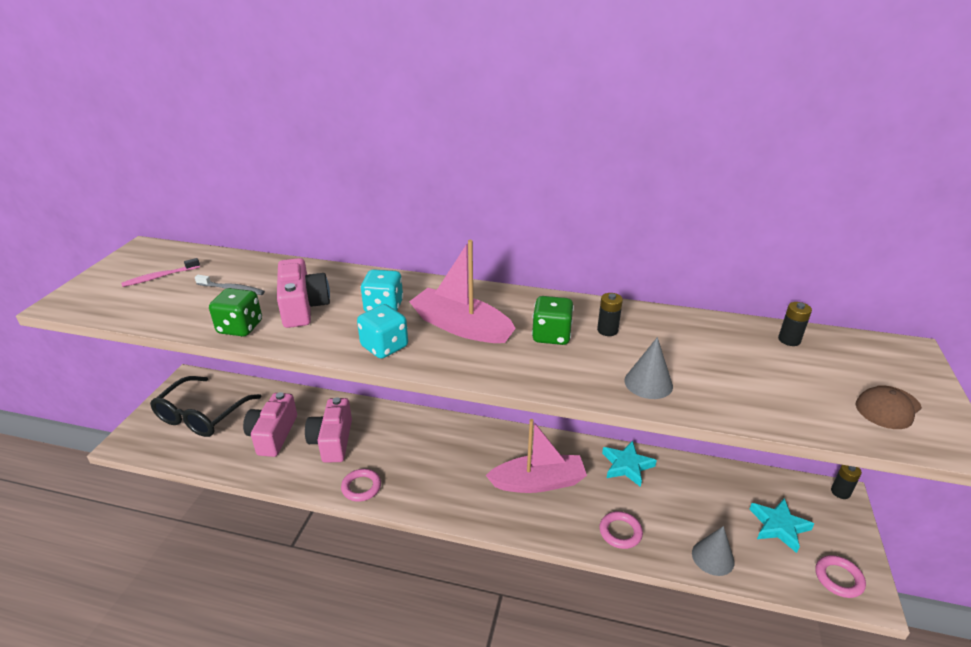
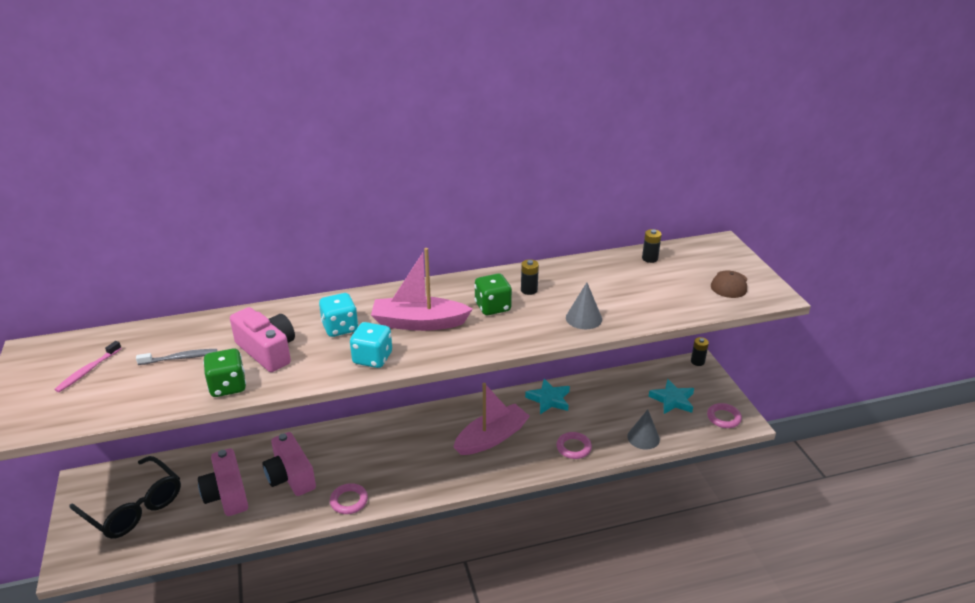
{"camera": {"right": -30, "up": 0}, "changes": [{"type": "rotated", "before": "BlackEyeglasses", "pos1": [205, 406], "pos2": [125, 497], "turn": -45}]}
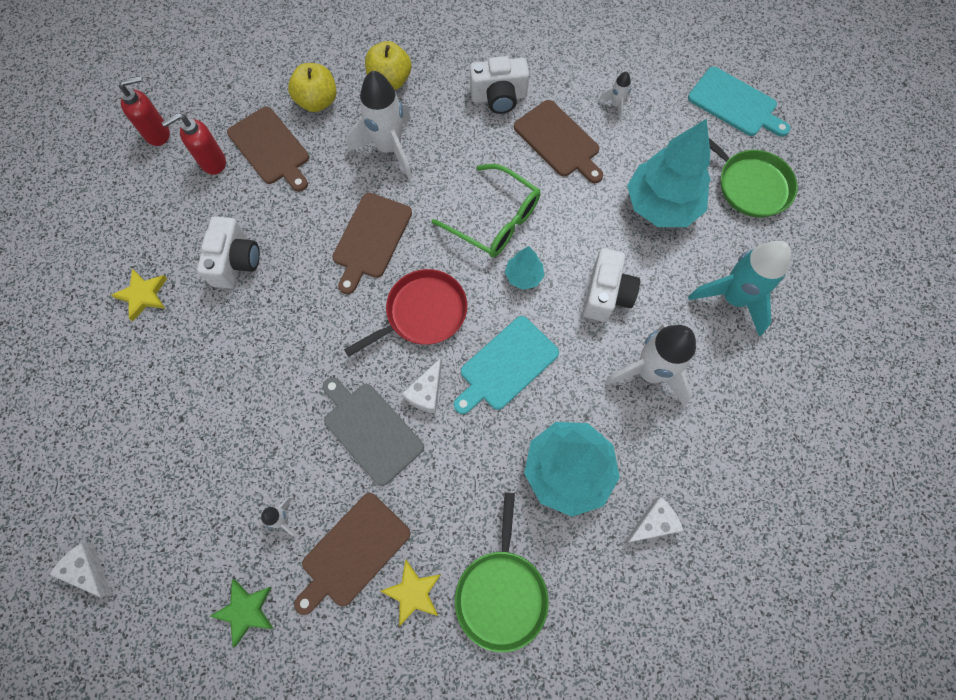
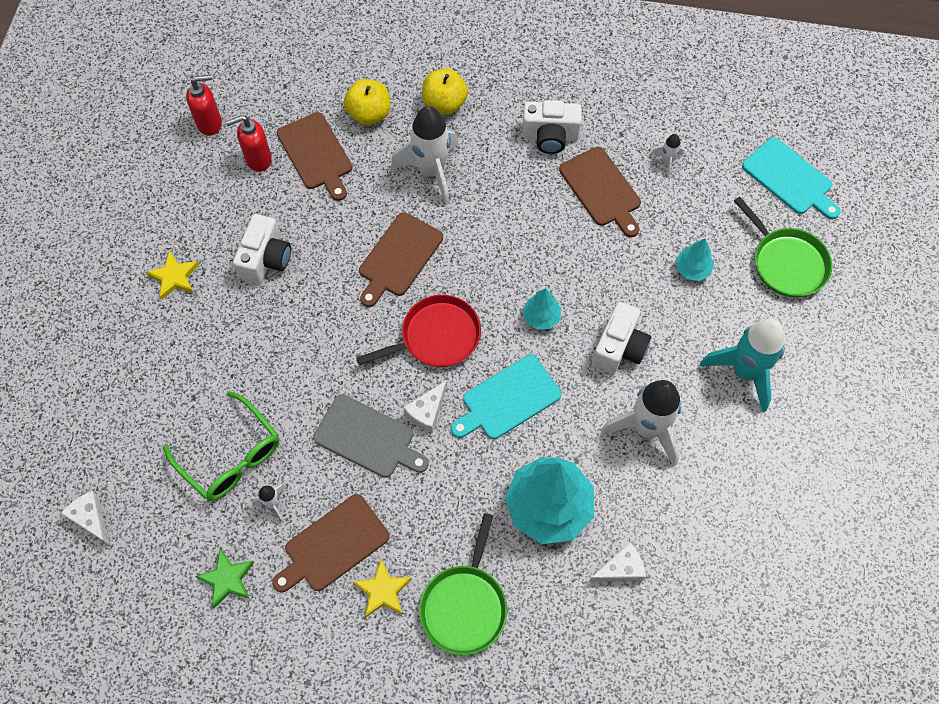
{"camera": {"right": 10, "up": -5}, "changes": [{"type": "shifted", "before": "LeafGreenEyeglasses", "pos1": [486, 210], "pos2": [221, 446]}, {"type": "rotated", "before": "GreyBreadBoard", "pos1": [373, 431], "pos2": [371, 436], "turn": 150}, {"type": "scaled", "before": "AquaTree", "pos1": [669, 173], "pos2": [695, 259], "scale": 0.47}]}
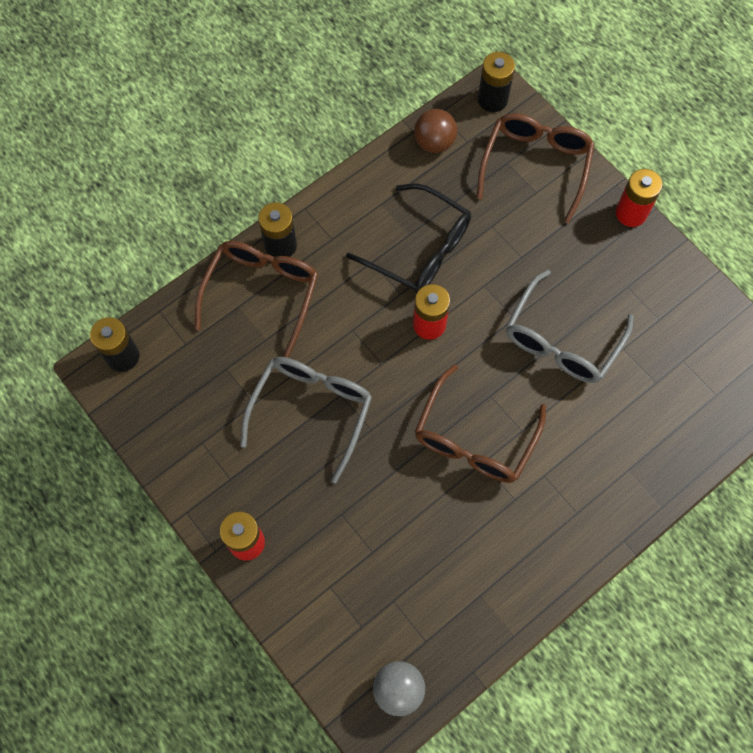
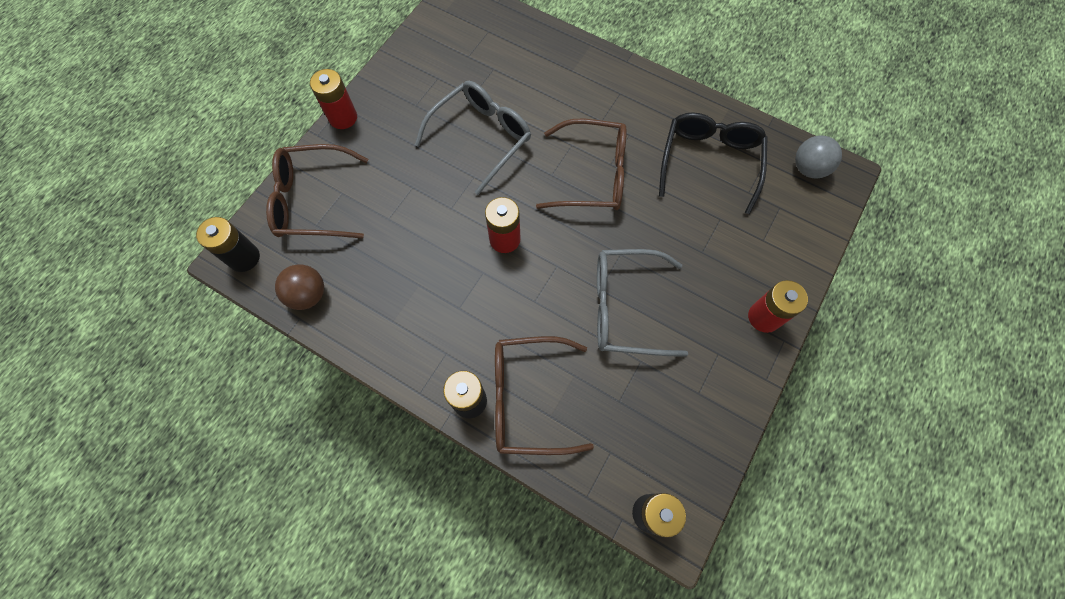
{"camera": {"right": -110, "up": 0}, "changes": [{"type": "shifted", "before": "BlackEyeglasses", "pos1": [408, 238], "pos2": [713, 163]}, {"type": "rotated", "before": "GreyEyeglasses", "pos1": [570, 326], "pos2": [473, 138], "turn": -60}]}
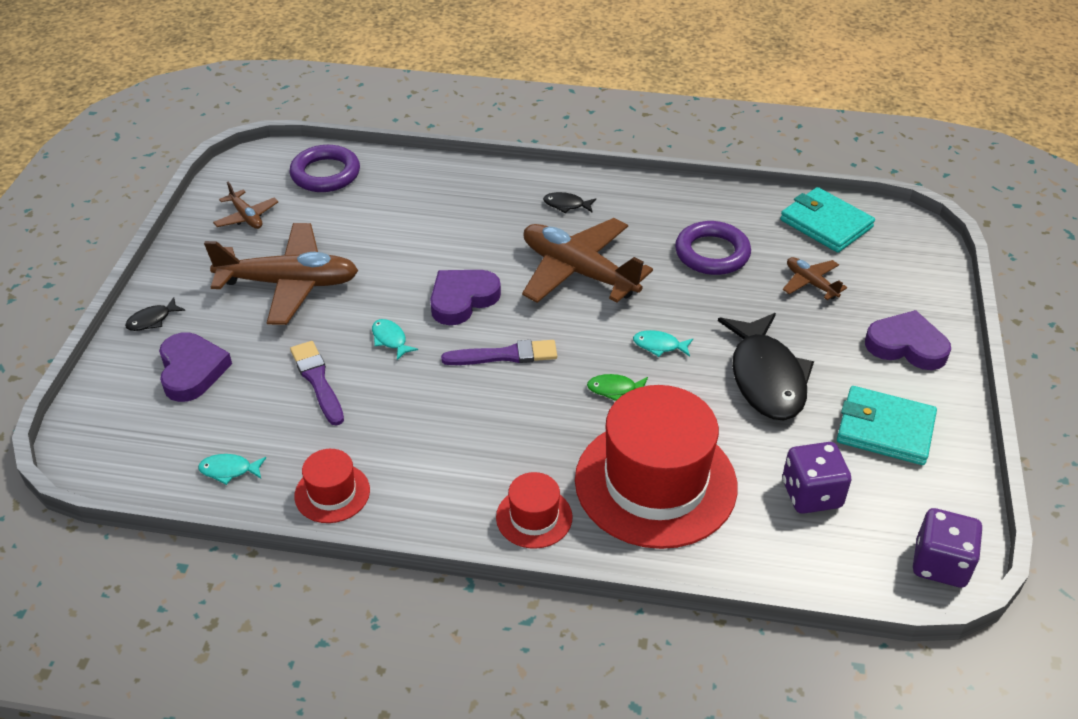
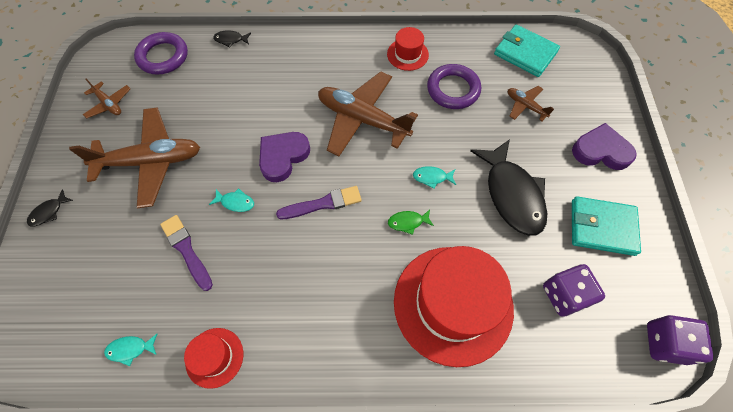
{"camera": {"right": -10, "up": 20}, "changes": [{"type": "gone", "before": "PurpleHeart", "pos1": [195, 367]}, {"type": "shifted", "before": "RedTopHat", "pos1": [534, 510], "pos2": [408, 49]}, {"type": "shifted", "before": "BlackFishFigure", "pos1": [569, 202], "pos2": [232, 38]}, {"type": "rotated", "before": "AquaFishFigure", "pos1": [395, 339], "pos2": [231, 200], "turn": 150}]}
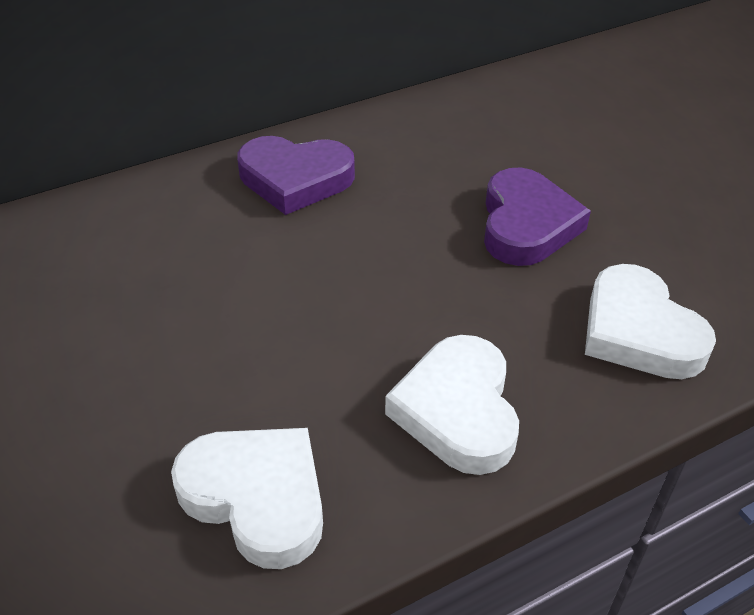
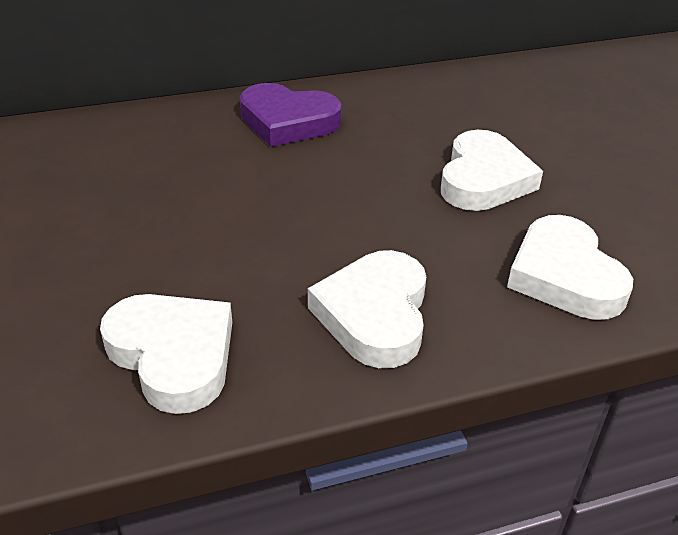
{"camera": {"right": 10, "up": -5}, "changes": [{"type": "repainted", "before": "PurpleHeart", "after": "WhiteHeart", "pos1": [537, 217], "pos2": [492, 170]}]}
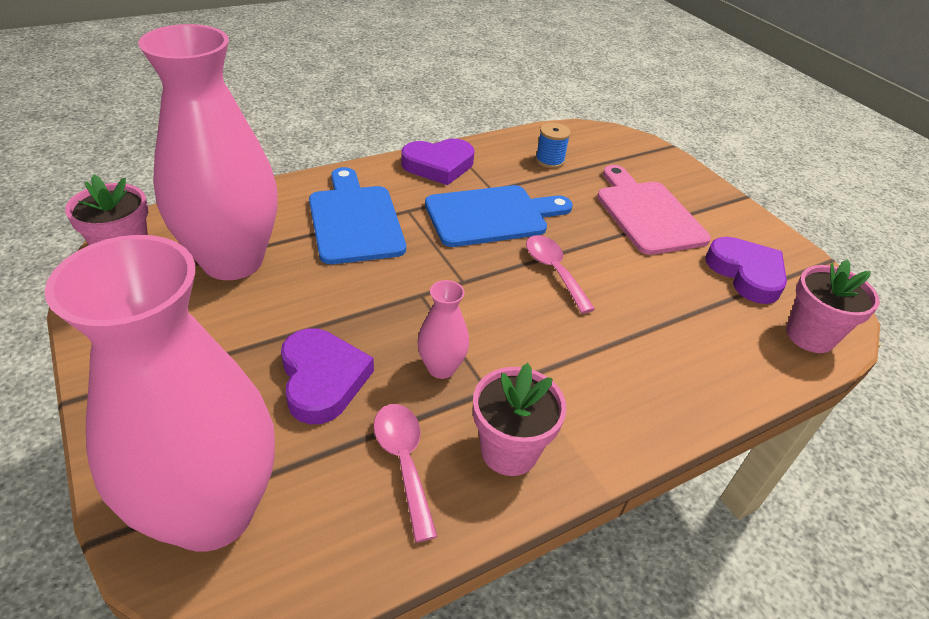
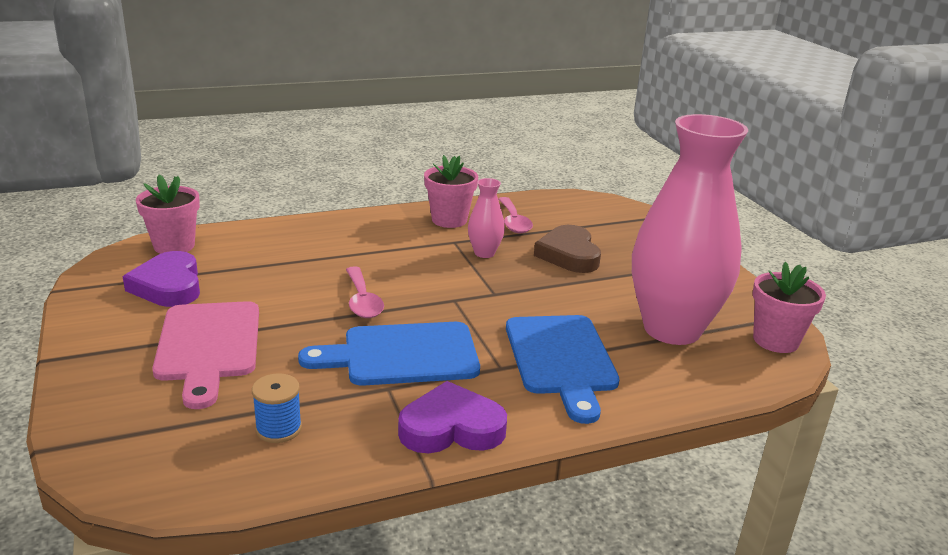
{"camera": {"right": -170, "up": -15}, "changes": [{"type": "gone", "before": "RosyTallVase", "pos1": [159, 393]}, {"type": "repainted", "before": "PurpleHeart", "after": "BrownHeart", "pos1": [327, 376], "pos2": [567, 249]}]}
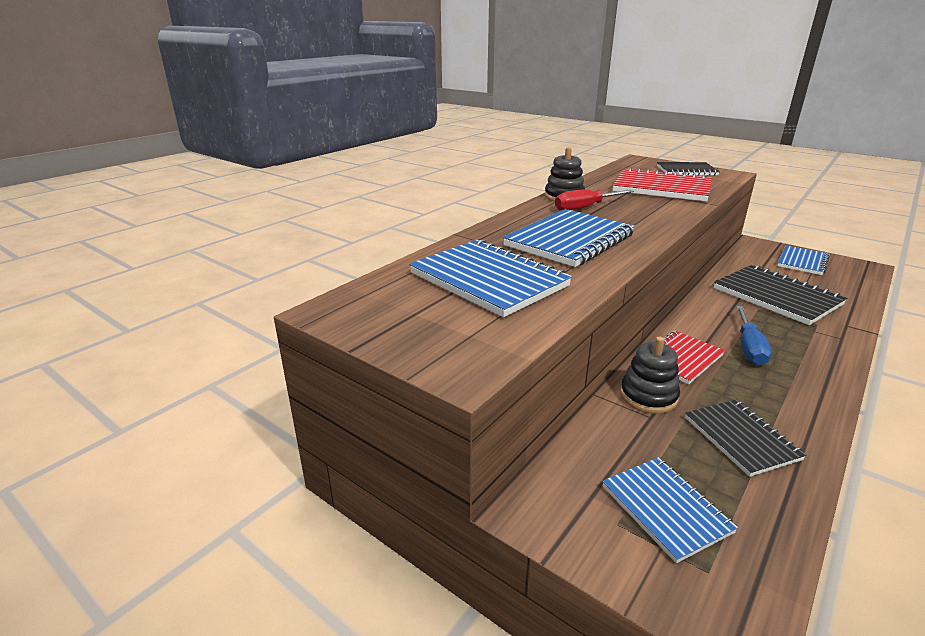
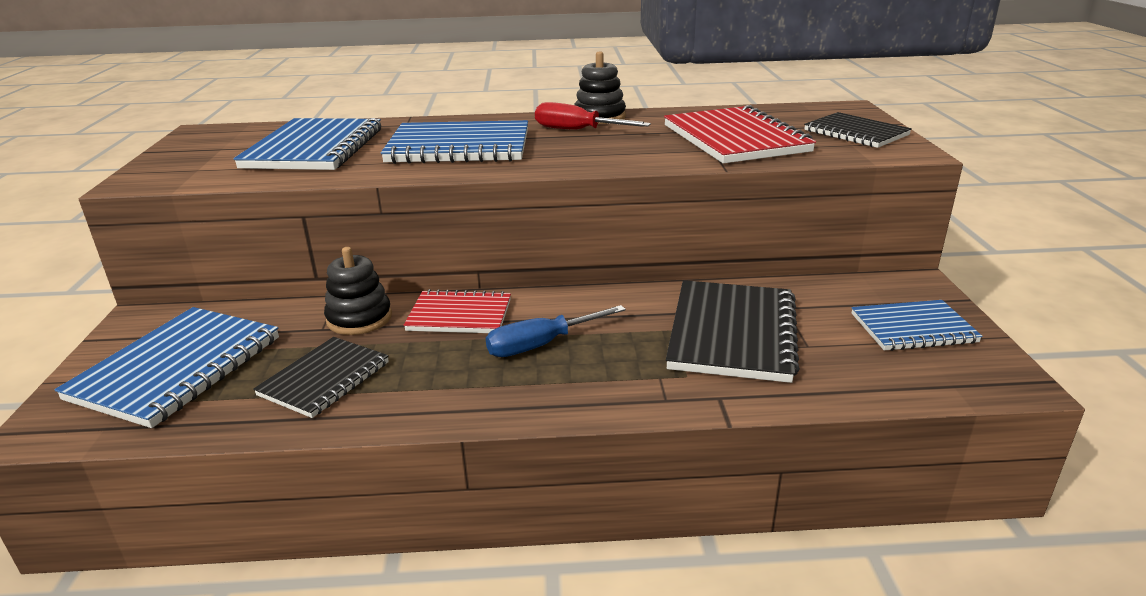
{"camera": {"right": 50, "up": 0}, "changes": [{"type": "scaled", "before": "BlueNotepad", "pos1": [670, 510], "pos2": [167, 367], "scale": 1.59}]}
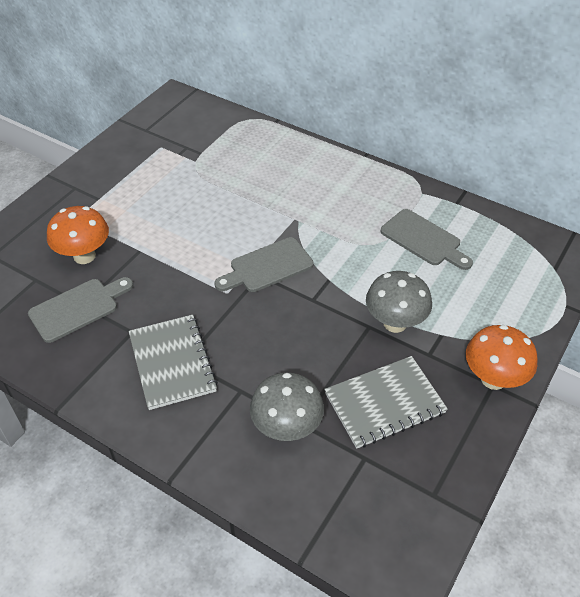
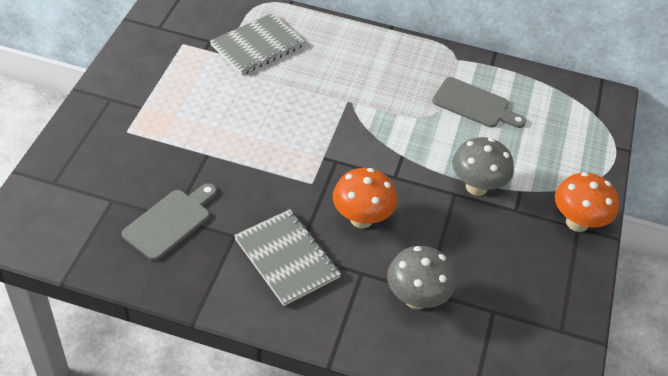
{"camera": {"right": -20, "up": 0}, "changes": [{"type": "gone", "before": "GreyBreadBoard", "pos1": [264, 264]}, {"type": "shifted", "before": "OrangeColouredMushroom", "pos1": [78, 235], "pos2": [365, 198]}, {"type": "shifted", "before": "GreyNotepad", "pos1": [386, 402], "pos2": [257, 44]}]}
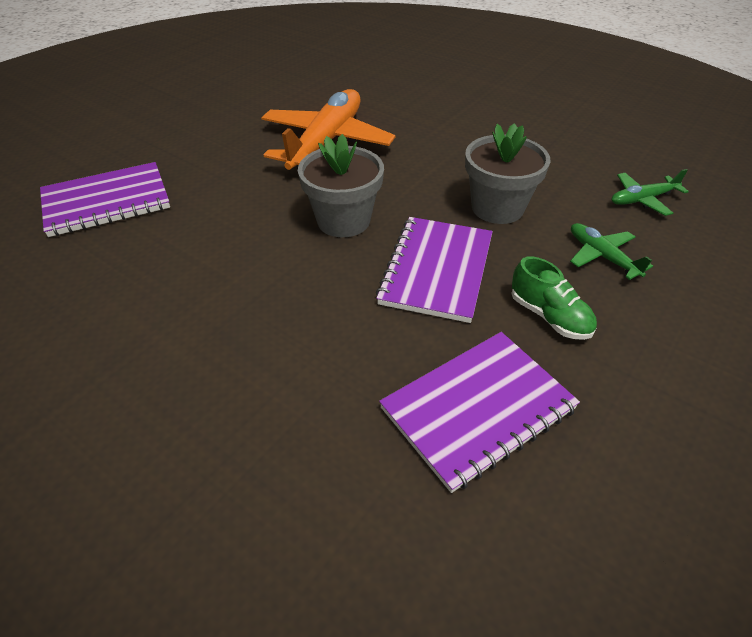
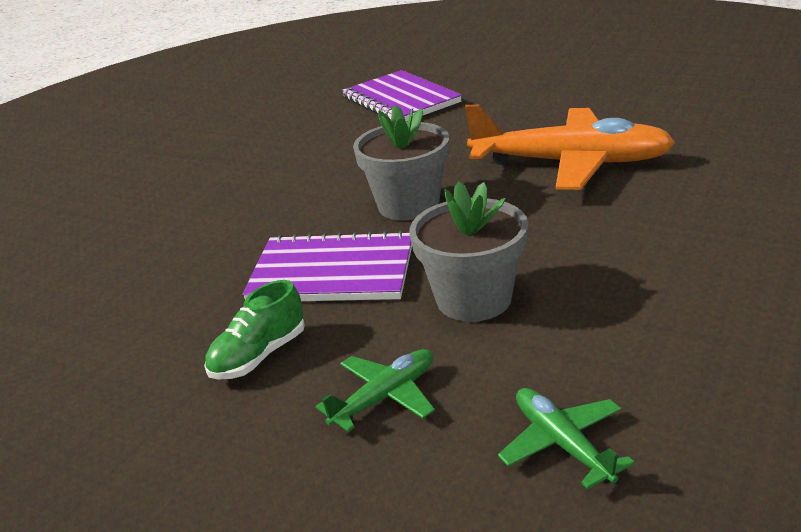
{"camera": {"right": 85, "up": -15}, "changes": [{"type": "gone", "before": "PurpleNotepad", "pos1": [479, 412]}]}
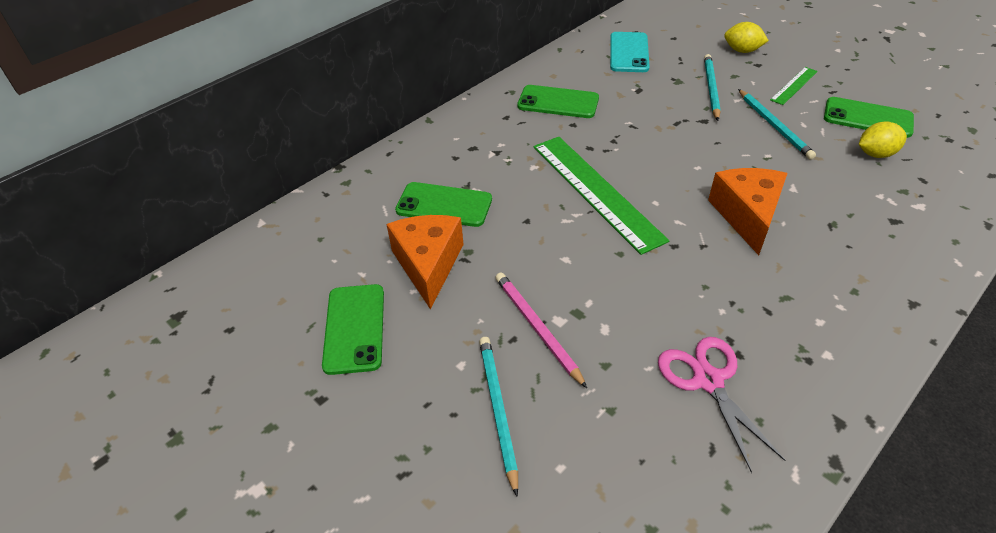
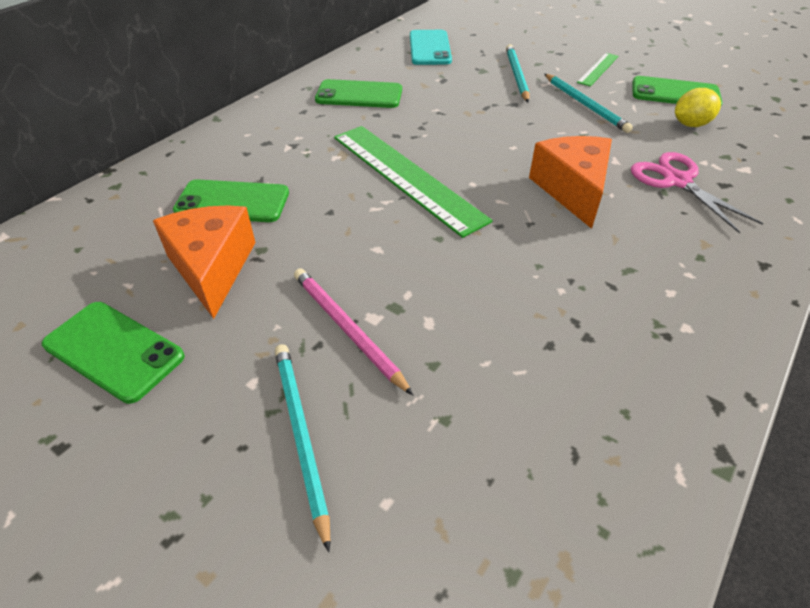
{"camera": {"right": -10, "up": 0}, "changes": [{"type": "gone", "before": "BrightYellowToyLemon", "pos1": [746, 37]}, {"type": "shifted", "before": "RosyPairOfScissors", "pos1": [722, 405], "pos2": [697, 193]}, {"type": "rotated", "before": "LeafGreenPhone", "pos1": [353, 329], "pos2": [113, 353], "turn": -45}]}
